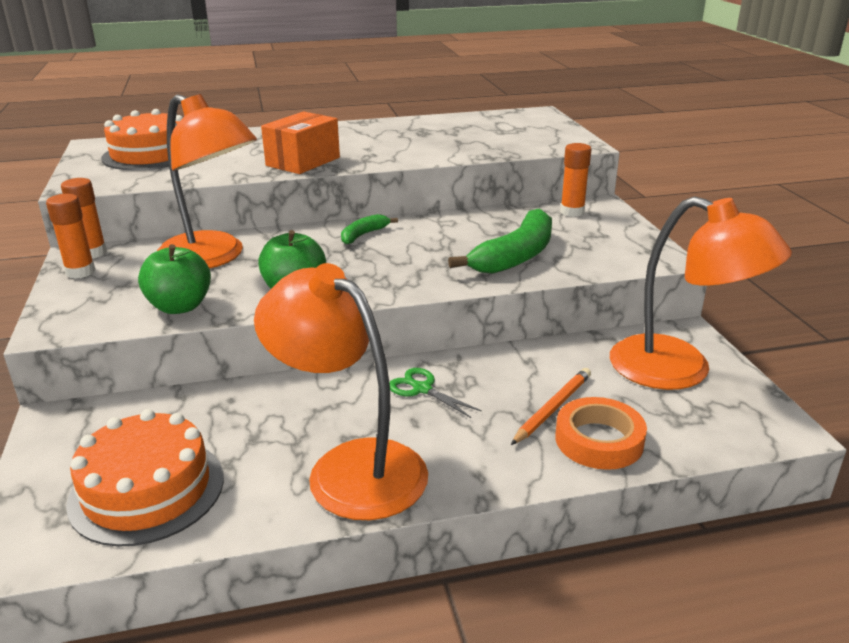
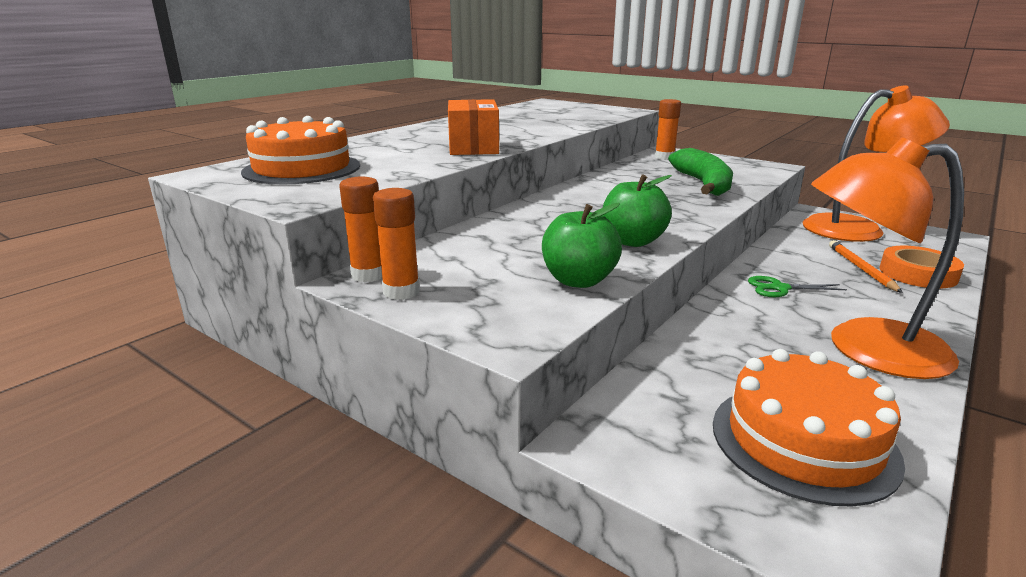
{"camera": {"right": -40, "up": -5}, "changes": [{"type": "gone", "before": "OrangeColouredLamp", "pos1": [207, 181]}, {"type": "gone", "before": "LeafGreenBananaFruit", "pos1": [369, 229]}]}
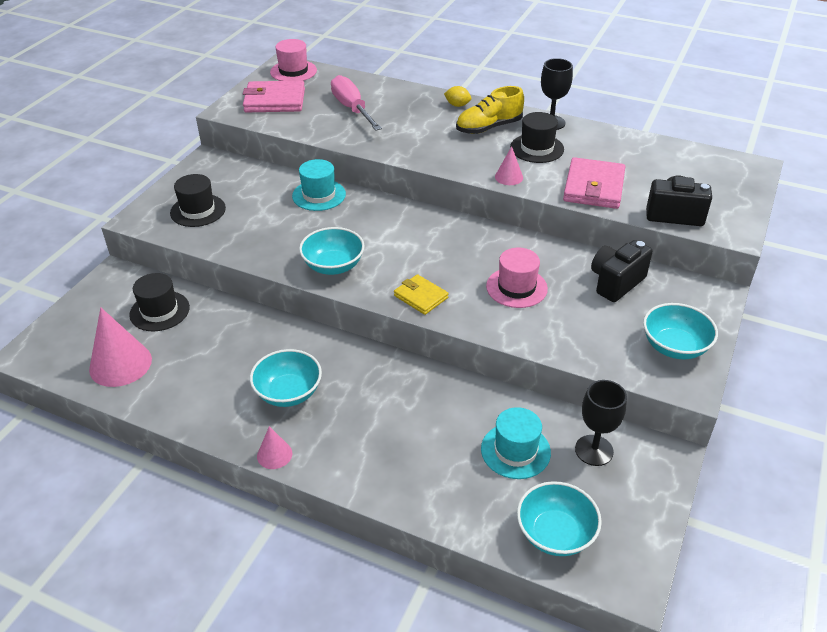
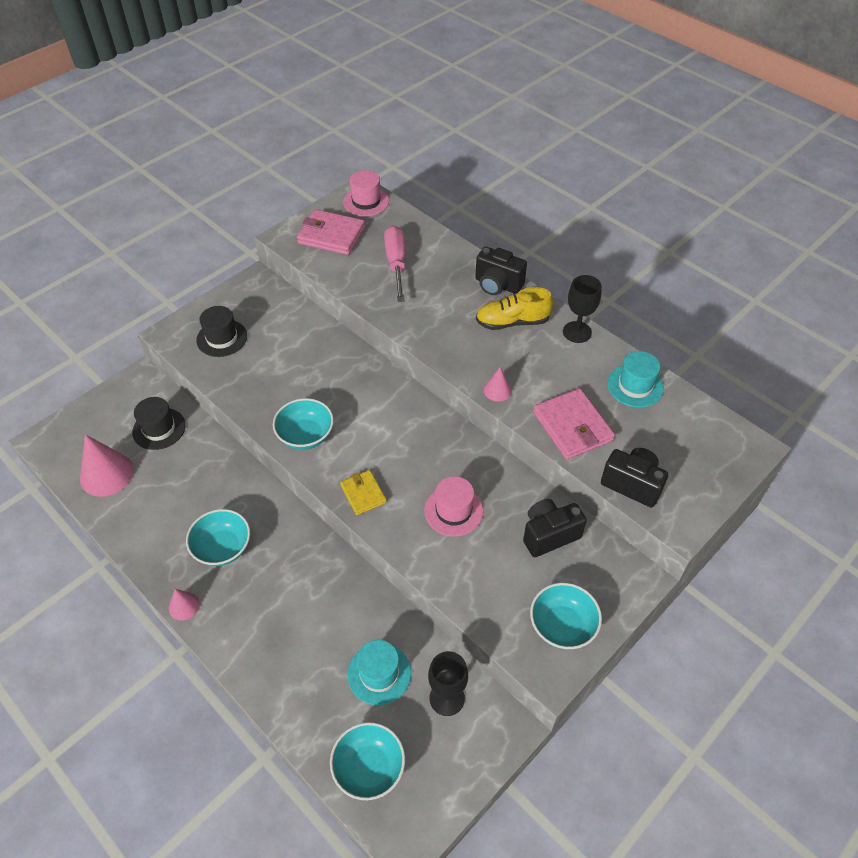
{"camera": {"right": 20, "up": 10}, "changes": [{"type": "gone", "before": "BlackTopHat", "pos1": [537, 137]}, {"type": "shifted", "before": "AquaTopHat", "pos1": [319, 185], "pos2": [636, 379]}, {"type": "swapped", "before": "BrightYellowToyLemon", "after": "BlackPhotoCamera", "pos1": [457, 96], "pos2": [501, 271]}, {"type": "rotated", "before": "RosyCardWallet", "pos1": [594, 183], "pos2": [574, 423], "turn": -60}]}
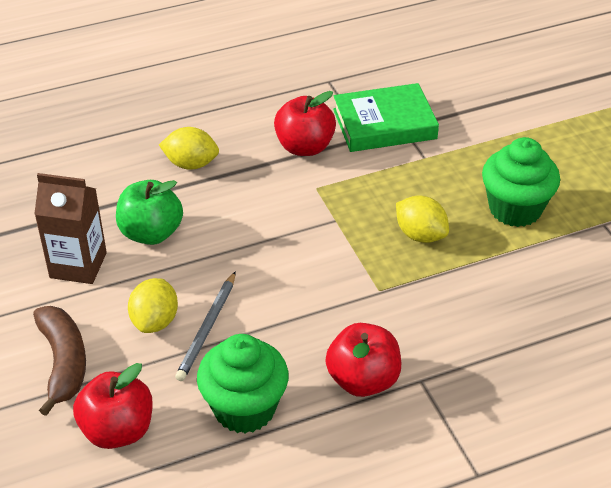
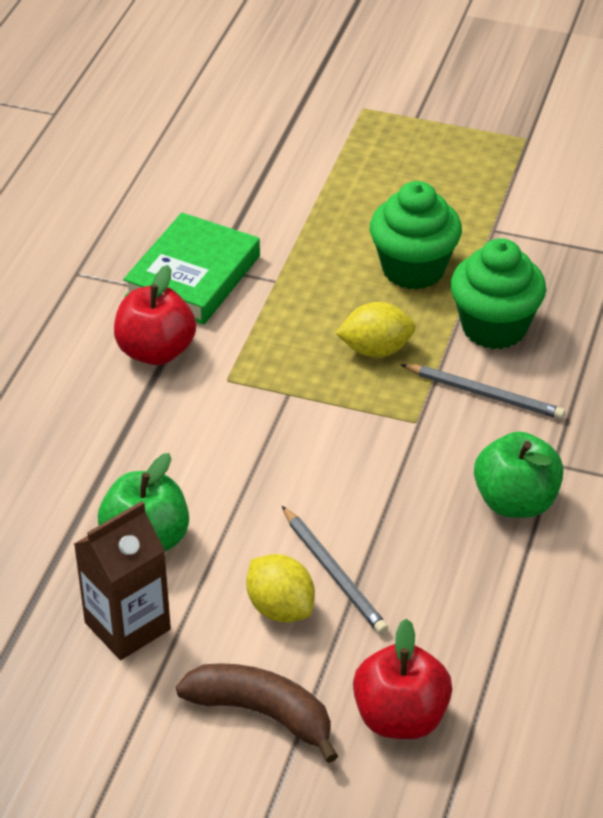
{"camera": {"right": -50, "up": 0}, "changes": [{"type": "gone", "before": "BrightYellowToyLemon", "pos1": [189, 148]}, {"type": "new", "after": "GreyPencil", "pos2": [482, 391]}, {"type": "shifted", "before": "LeafGreenCupcake", "pos1": [243, 384], "pos2": [498, 293]}, {"type": "repainted", "before": "RedApple", "after": "LeafGreenApple", "pos1": [363, 360], "pos2": [519, 475]}]}
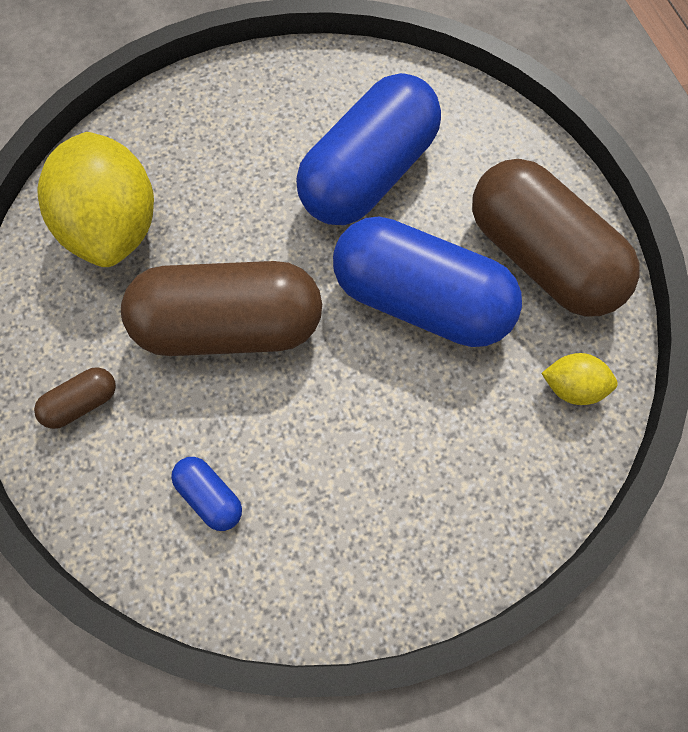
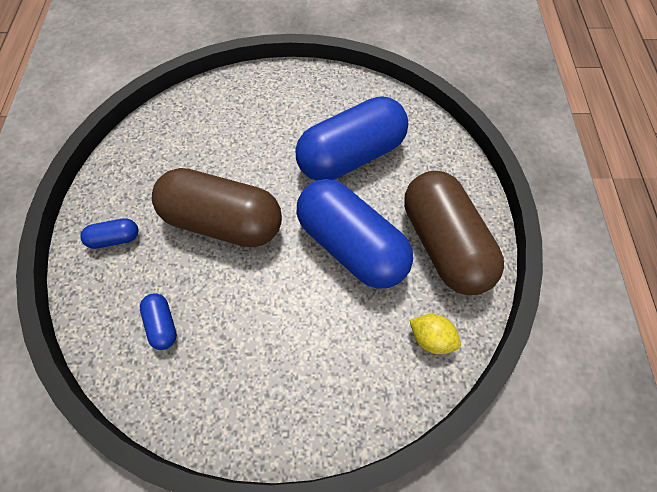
{"camera": {"right": 20, "up": -5}, "changes": [{"type": "gone", "before": "BrightYellowToyLemon", "pos1": [96, 199]}, {"type": "repainted", "before": "BrownCapsule", "after": "BlueCapsule", "pos1": [75, 398], "pos2": [109, 233]}]}
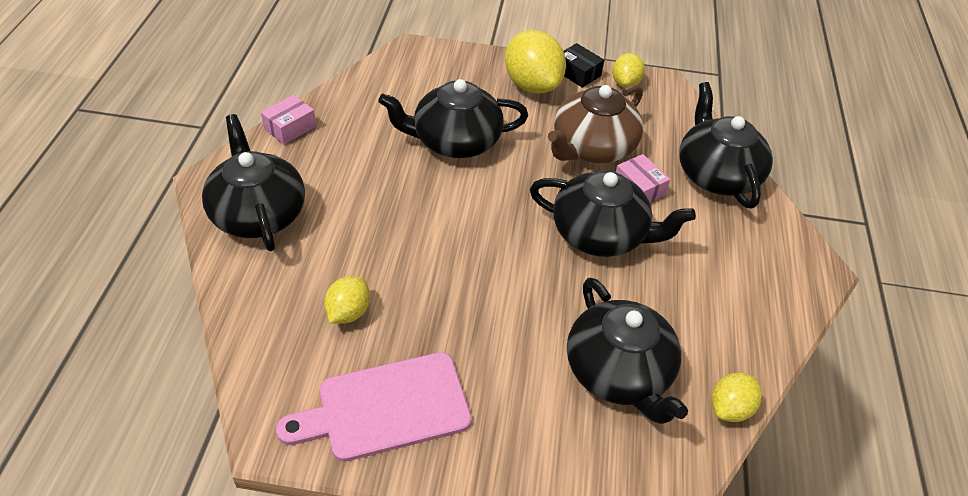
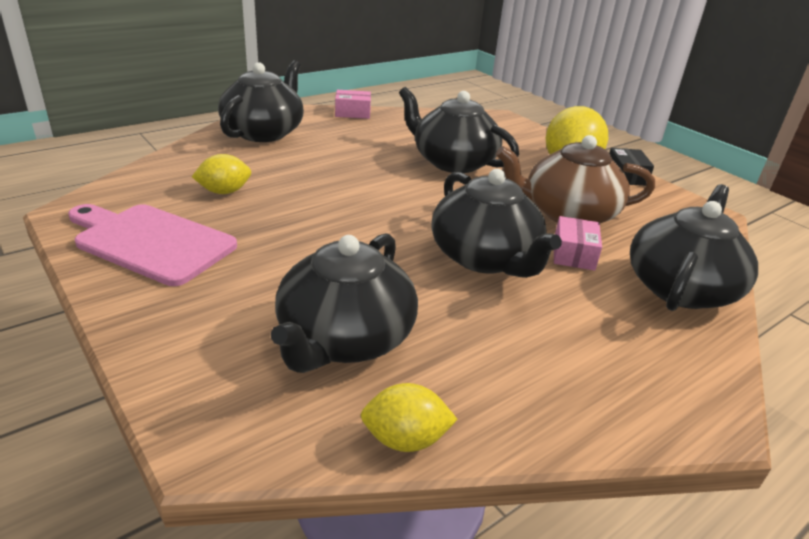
{"camera": {"right": 45, "up": -15}, "changes": [{"type": "gone", "before": "BrightYellowToyLemon", "pos1": [628, 70]}]}
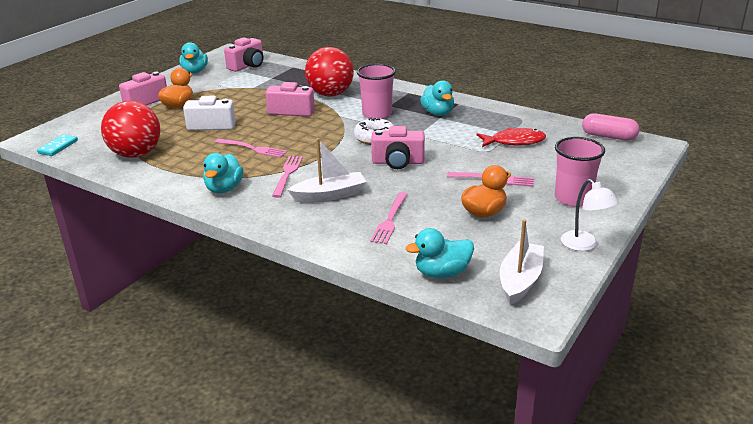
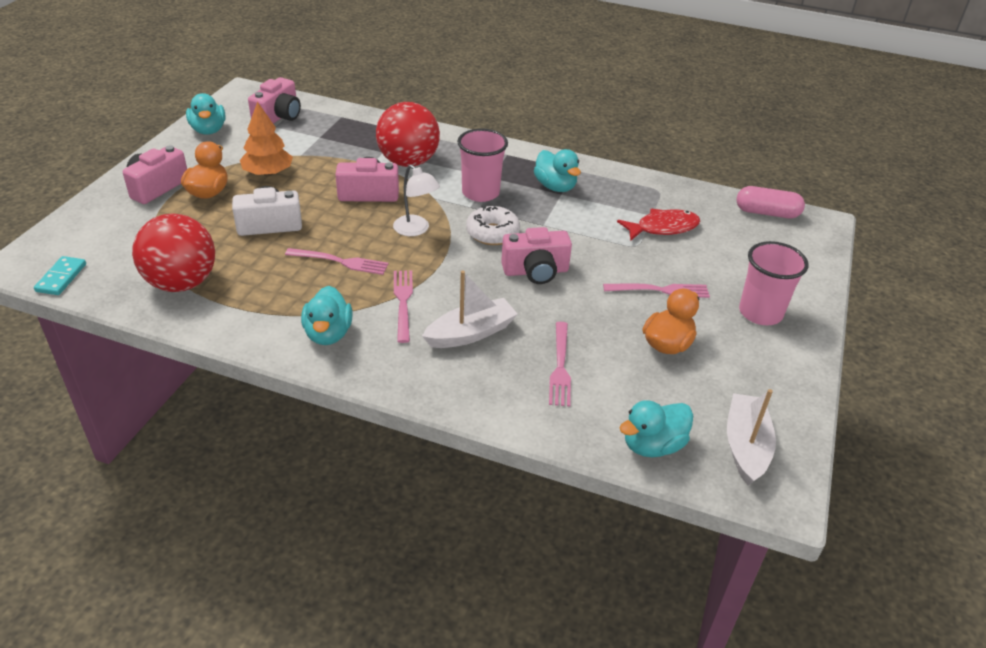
{"camera": {"right": -15, "up": 10}, "changes": [{"type": "new", "after": "OrangeColouredTree", "pos2": [266, 139]}, {"type": "shifted", "before": "WhiteLamp", "pos1": [590, 215], "pos2": [416, 200]}]}
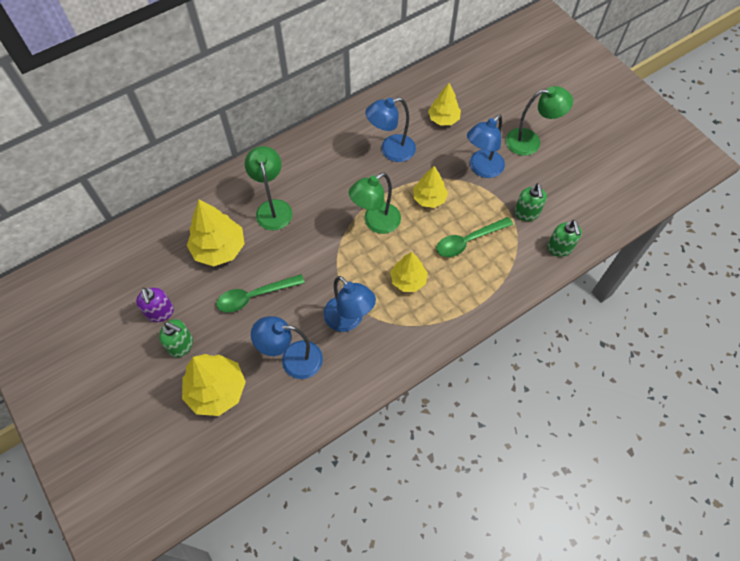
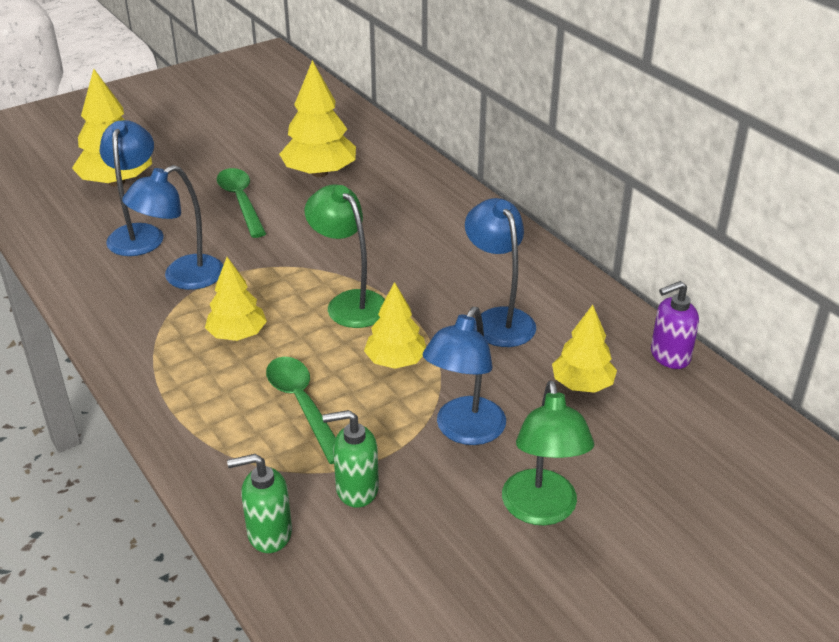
{"camera": {"right": 90, "up": -25}, "changes": [{"type": "gone", "before": "LeafGreenSoapDispenser", "pos1": [176, 338]}, {"type": "gone", "before": "LeafGreenLamp", "pos1": [268, 188]}, {"type": "shifted", "before": "PurpleSoapDispenser", "pos1": [155, 305], "pos2": [675, 325]}, {"type": "rotated", "before": "BlueLamp", "pos1": [486, 146], "pos2": [464, 376], "turn": -105}]}
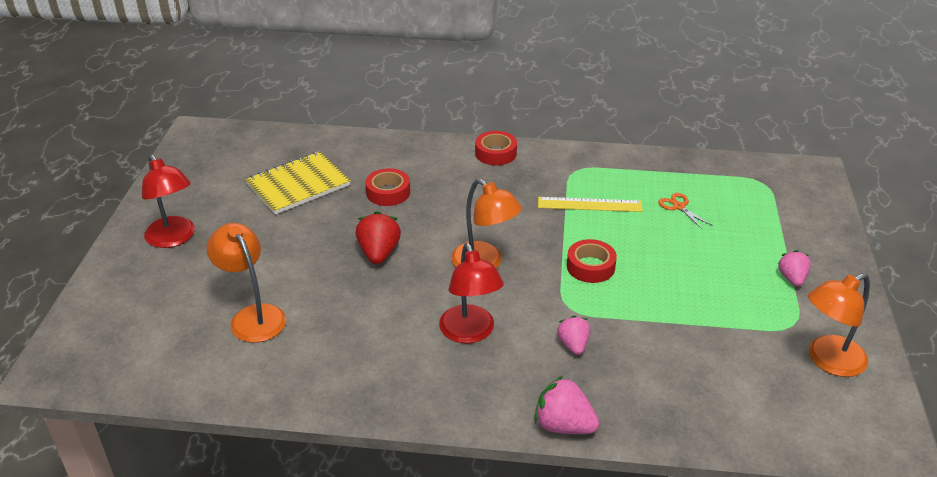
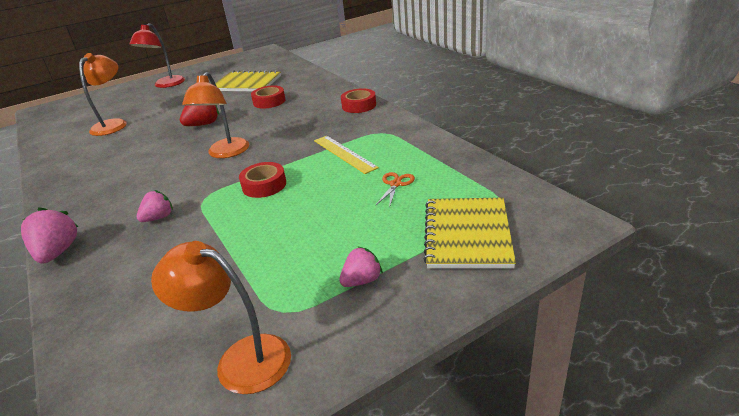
{"camera": {"right": 55, "up": -5}, "changes": [{"type": "gone", "before": "RedLamp", "pos1": [471, 293]}, {"type": "new", "after": "BrightYellowNotepad", "pos2": [469, 233]}]}
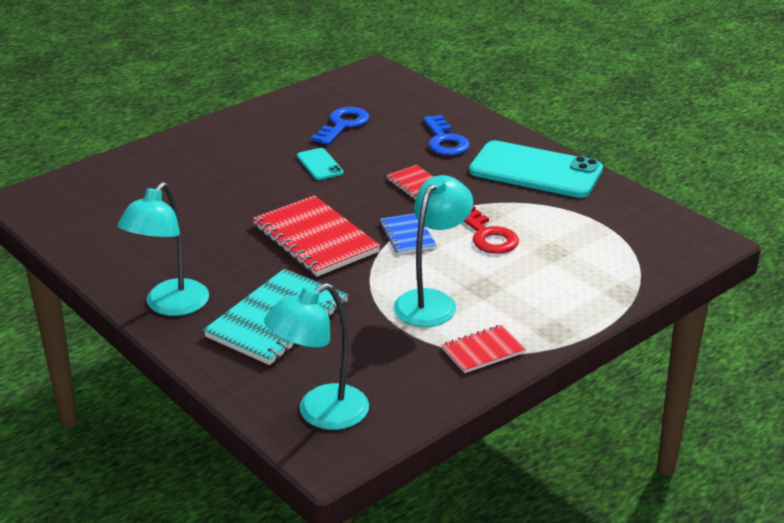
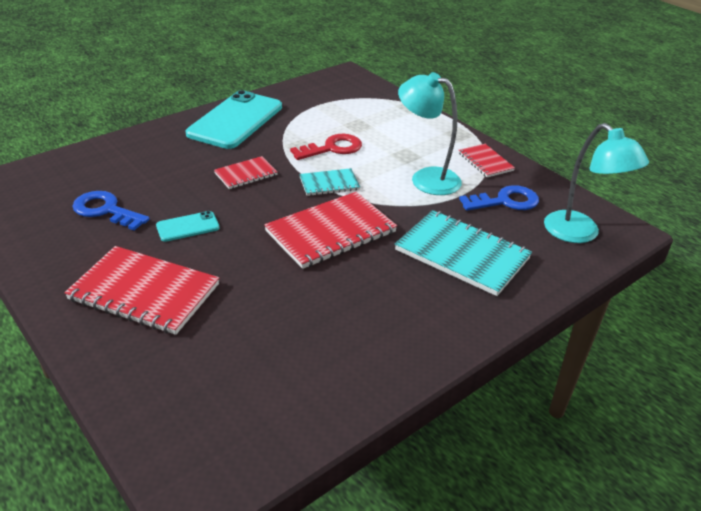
{"camera": {"right": -90, "up": 5}, "changes": [{"type": "gone", "before": "AquaLamp", "pos1": [163, 249]}, {"type": "new", "after": "RedNotepad", "pos2": [141, 290]}, {"type": "shifted", "before": "BlueDoorKey", "pos1": [446, 135], "pos2": [499, 198]}, {"type": "repainted", "before": "BlueNotepad", "after": "AquaNotepad", "pos1": [408, 233], "pos2": [329, 182]}]}
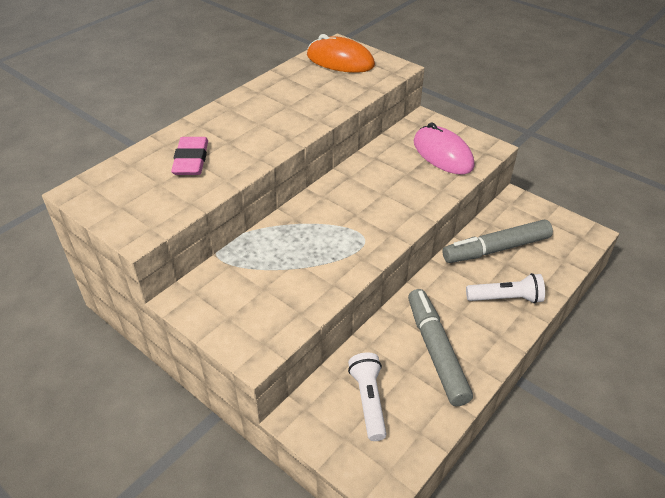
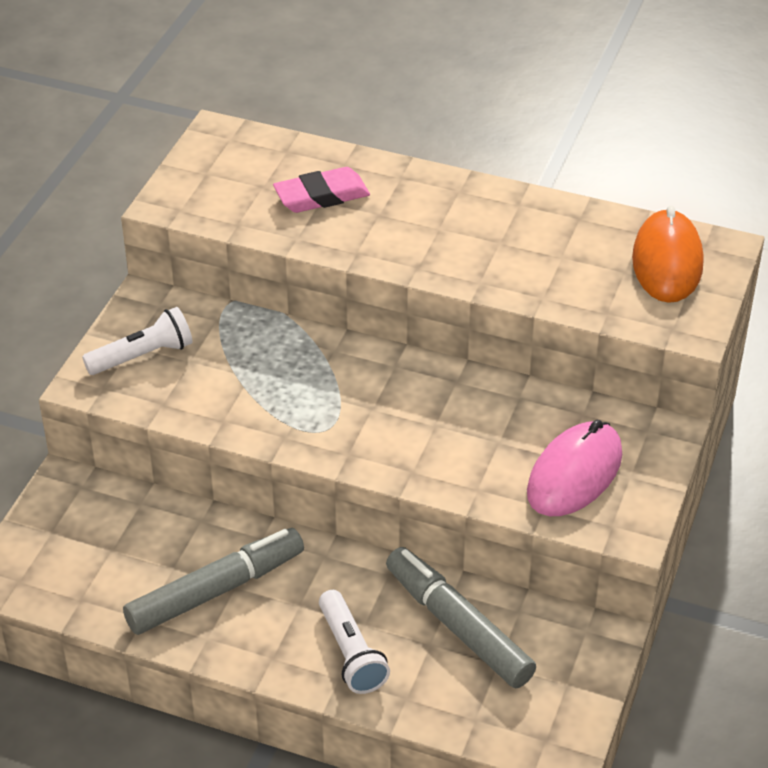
{"camera": {"right": 70, "up": 0}, "changes": [{"type": "shifted", "before": "WhitePocketTorch", "pos1": [367, 396], "pos2": [137, 341]}]}
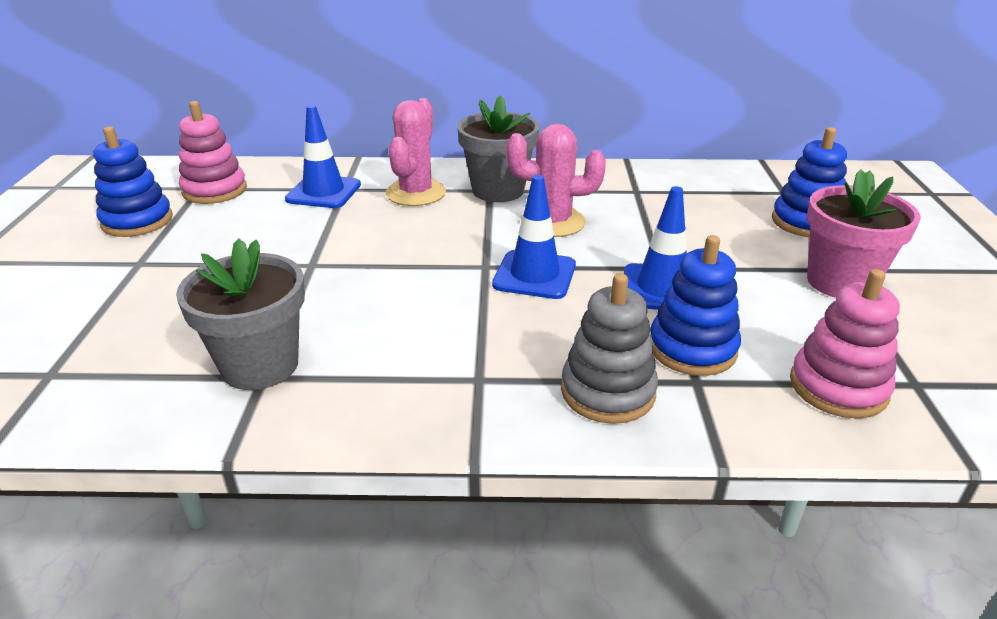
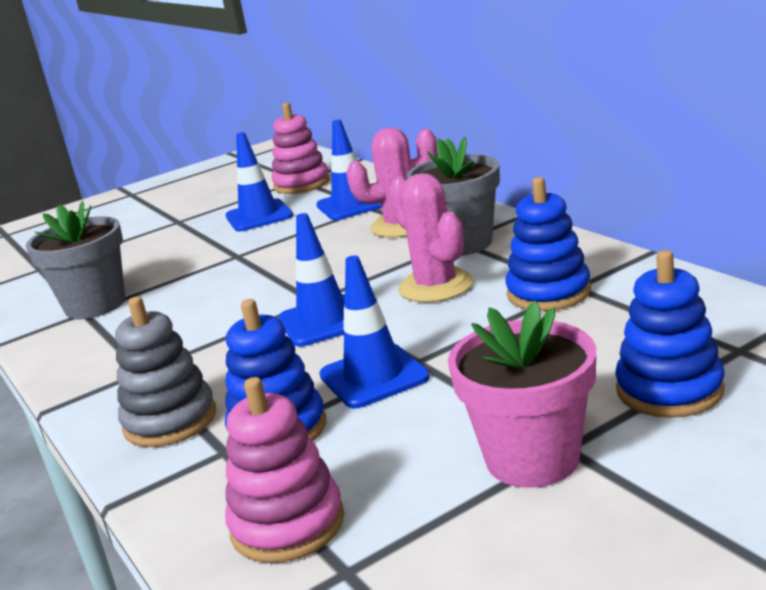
{"camera": {"right": 60, "up": -10}, "changes": [{"type": "new", "after": "BlueSafetyCone", "pos2": [259, 182]}, {"type": "shifted", "before": "BlueStackingRings", "pos1": [133, 181], "pos2": [548, 244]}]}
